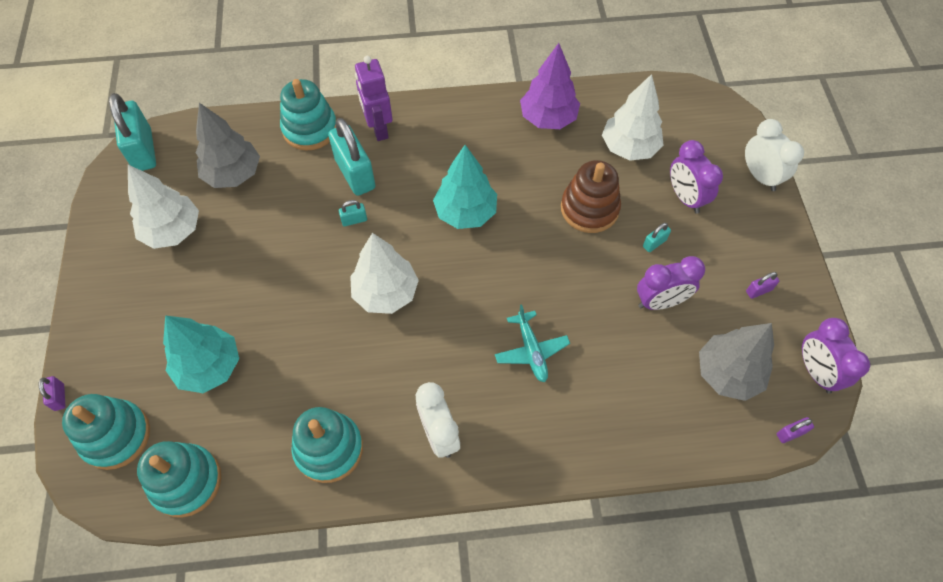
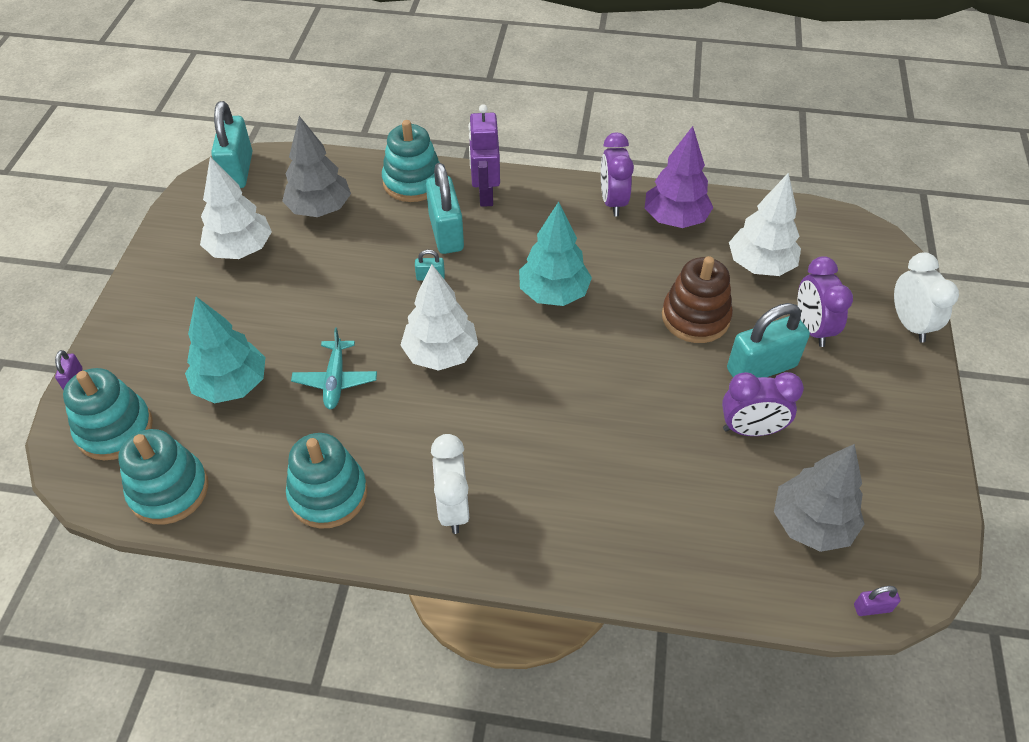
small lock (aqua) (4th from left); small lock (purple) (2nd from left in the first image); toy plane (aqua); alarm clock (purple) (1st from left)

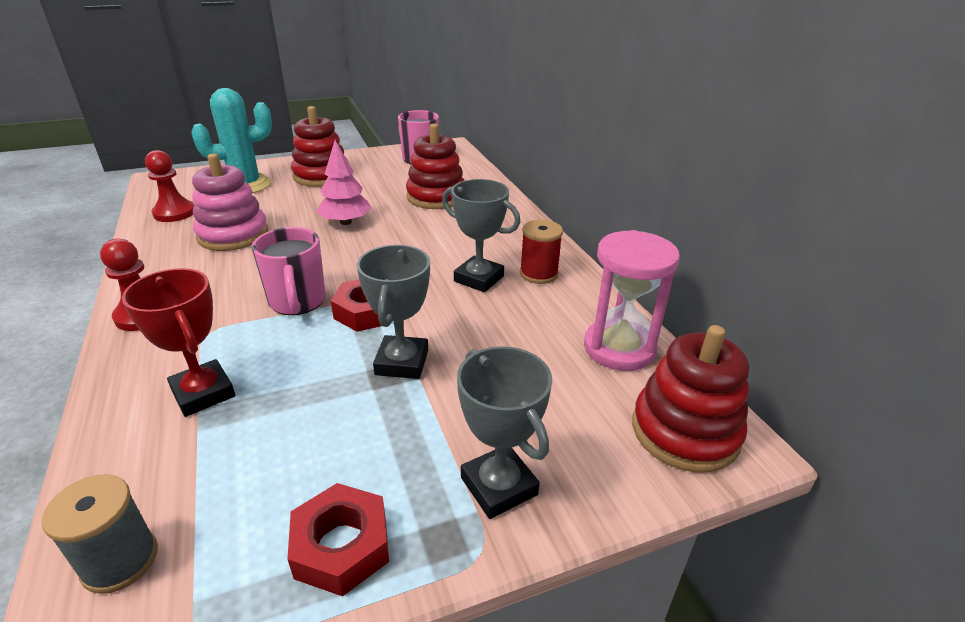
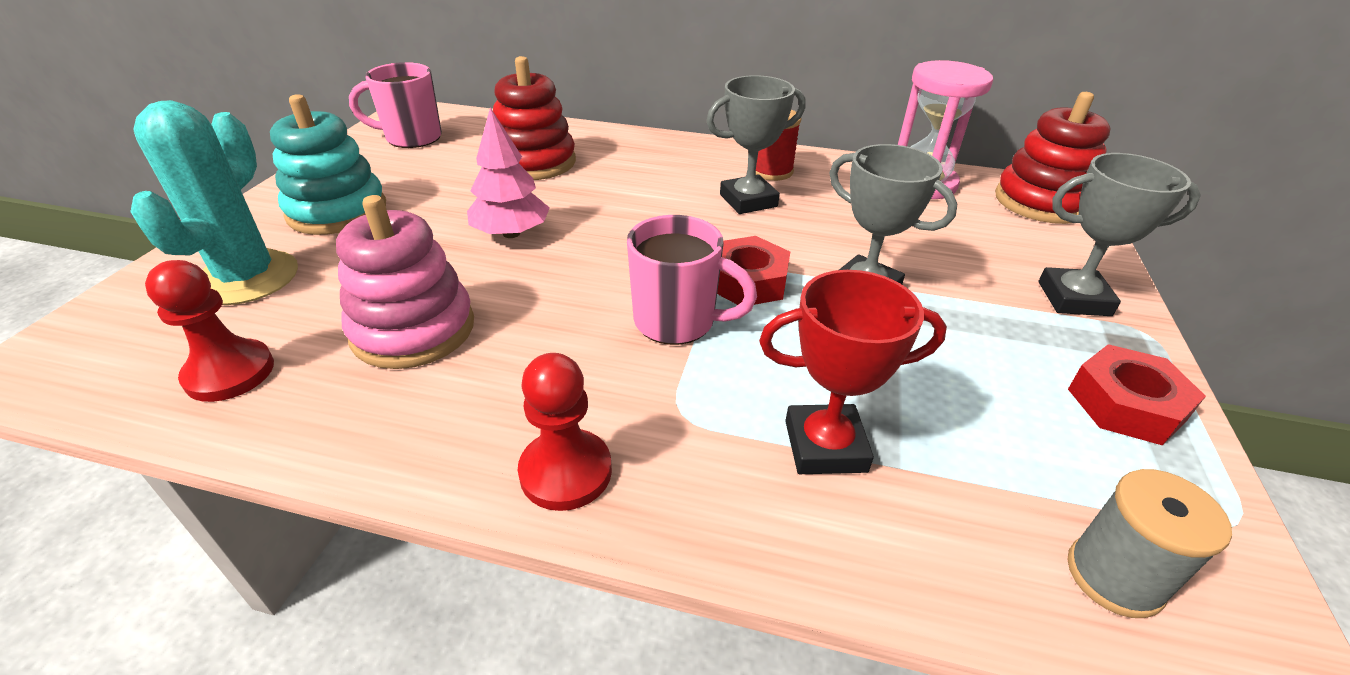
ring stacker (aqua)

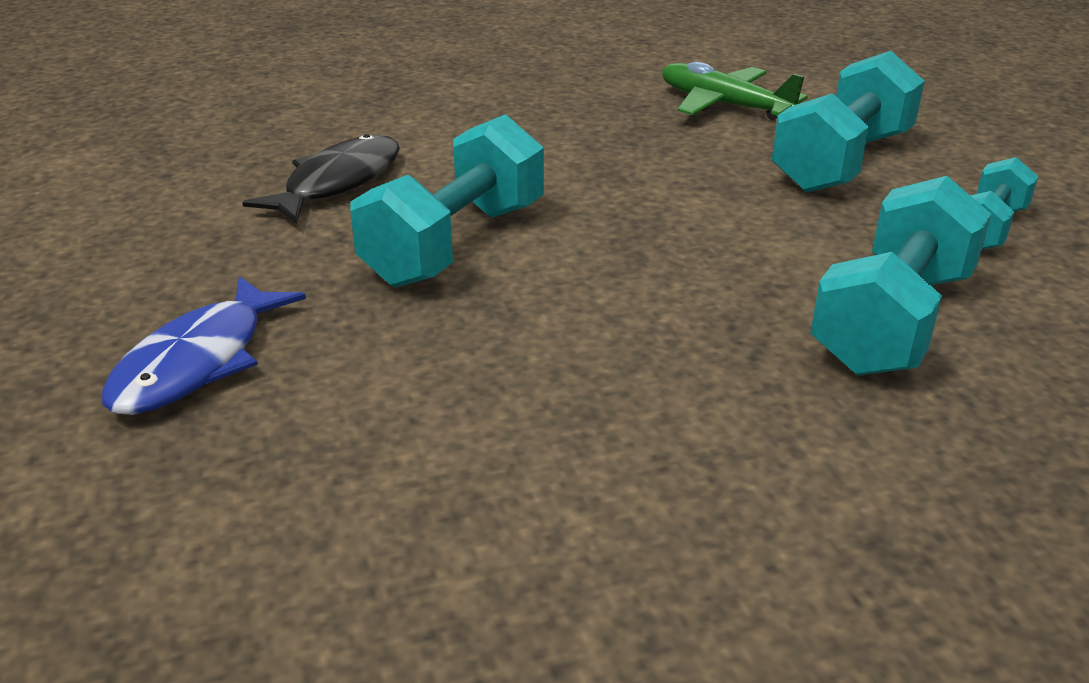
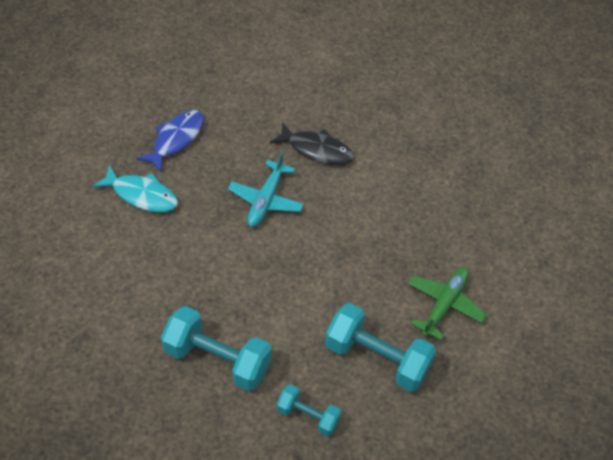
toy plane (aqua); fish figure (royal blue); fish figure (aqua)

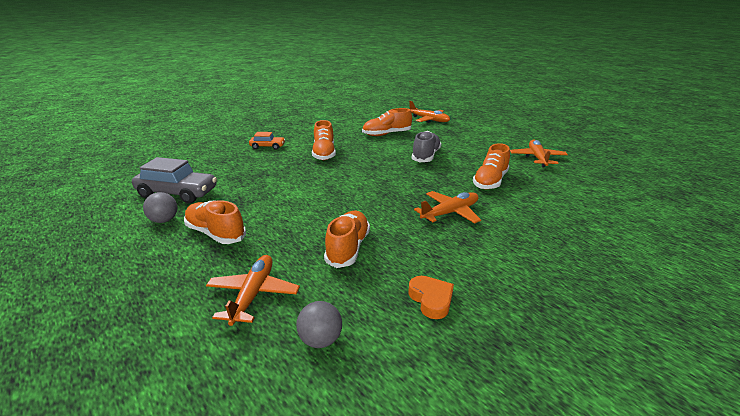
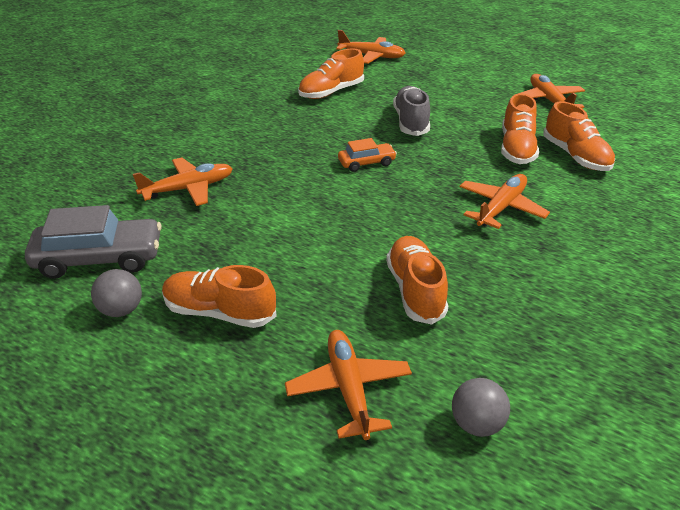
lace-up shoe (orange) (5th from left); automobile (orange); love heart (orange); toy plane (orange) (1st from left)

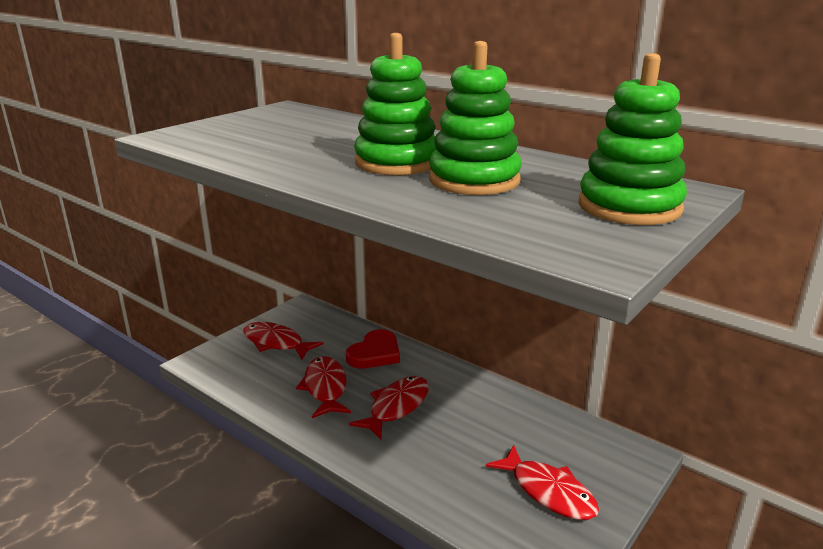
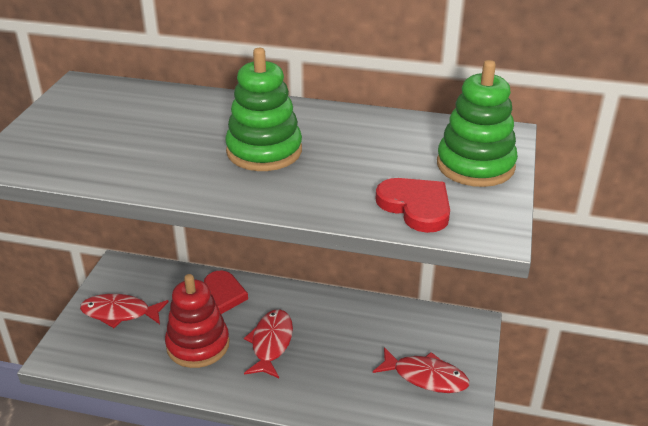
ring stacker (green) (2nd from left in the first image); ring stacker (crimson); love heart (crimson) (2nd from left)

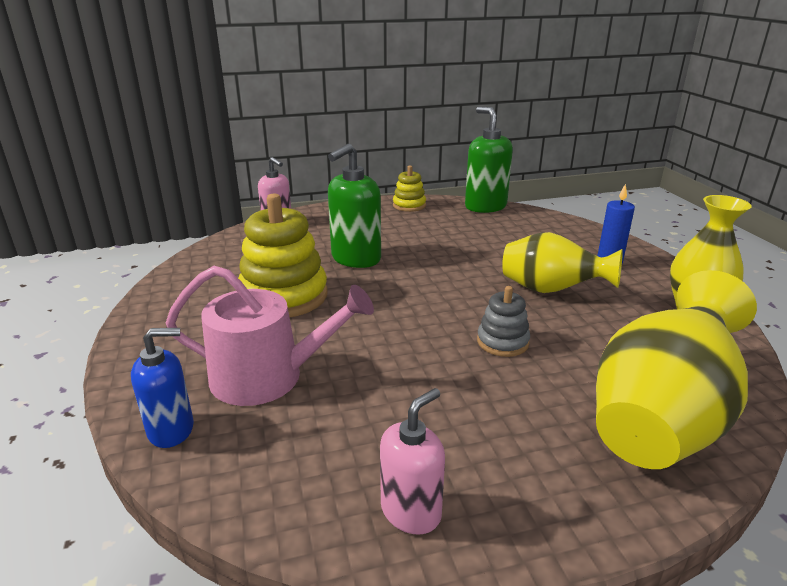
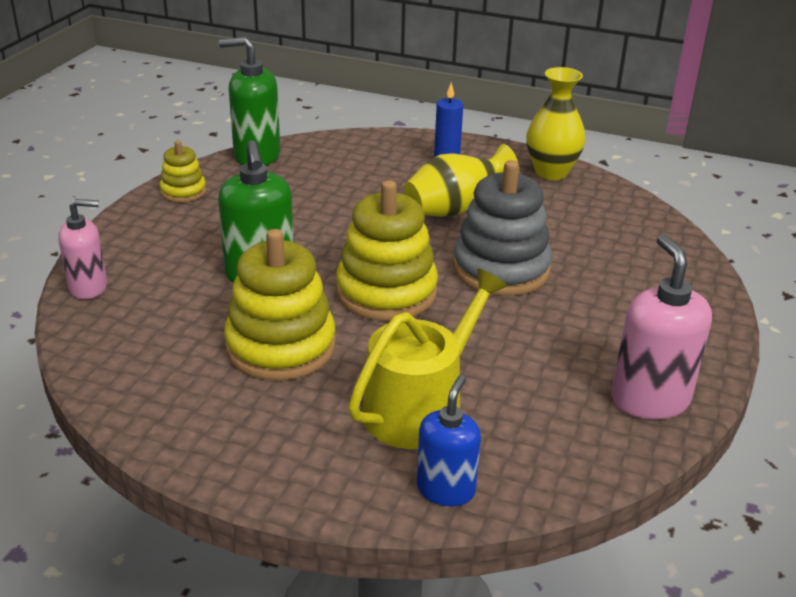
watering pot (bright yellow); tall vase (bright yellow) (2nd from left in the first image); ring stacker (grey); pump bottle (rosy) (2nd from left); ring stacker (bright yellow) (3rd from left)

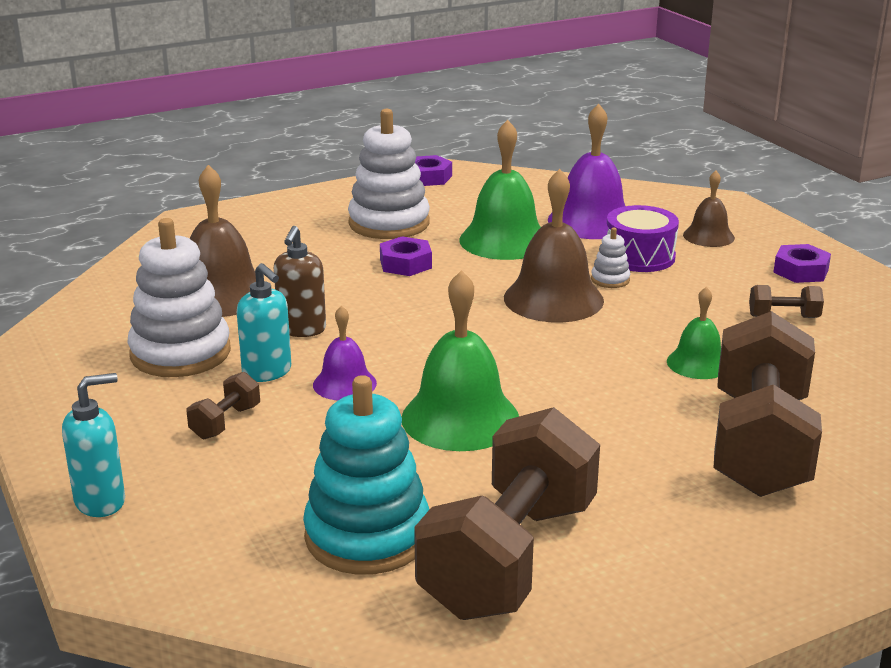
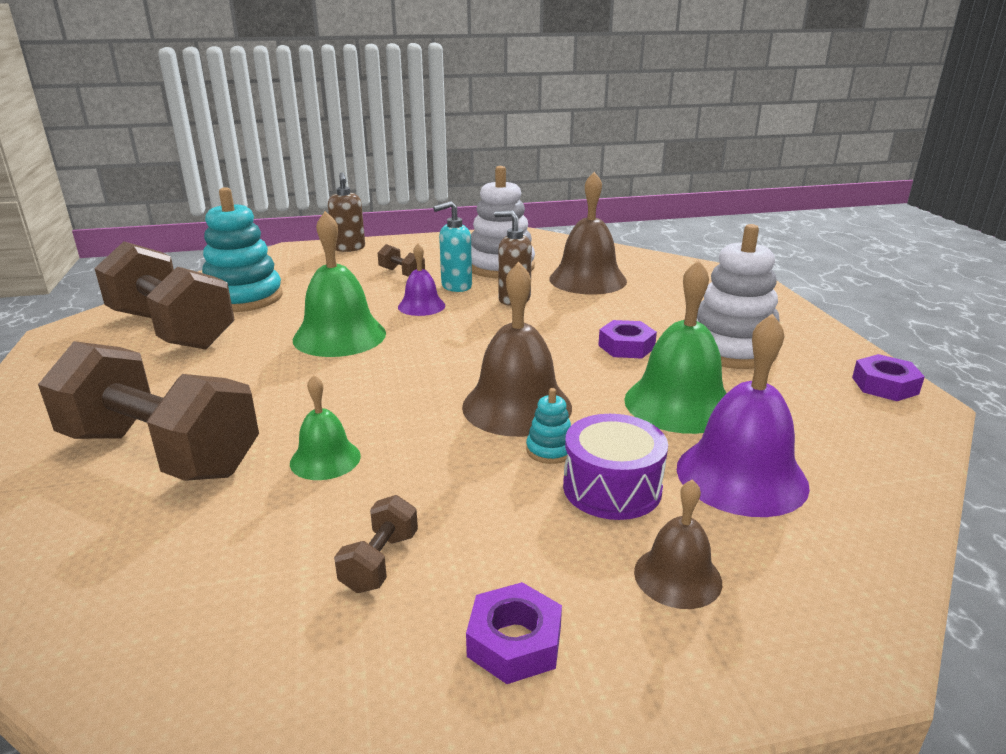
ring stacker (aqua) (2nd from left); pump bottle (russet) (1st from left)

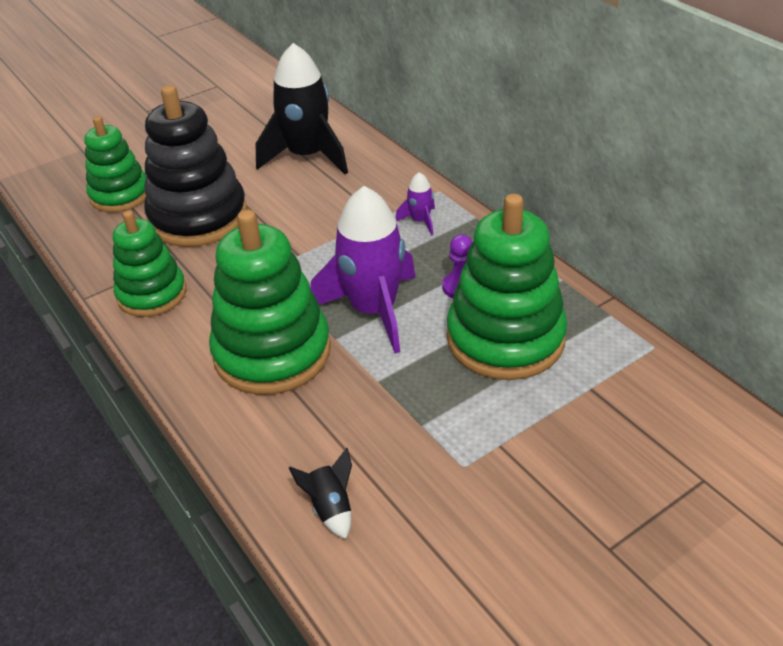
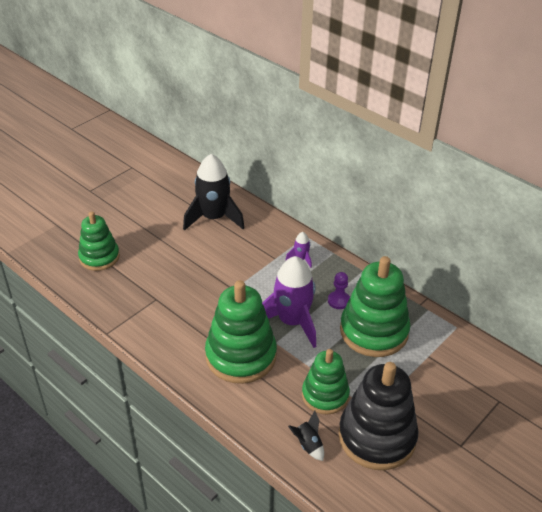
ring stacker (black); ring stacker (green) (3rd from left)

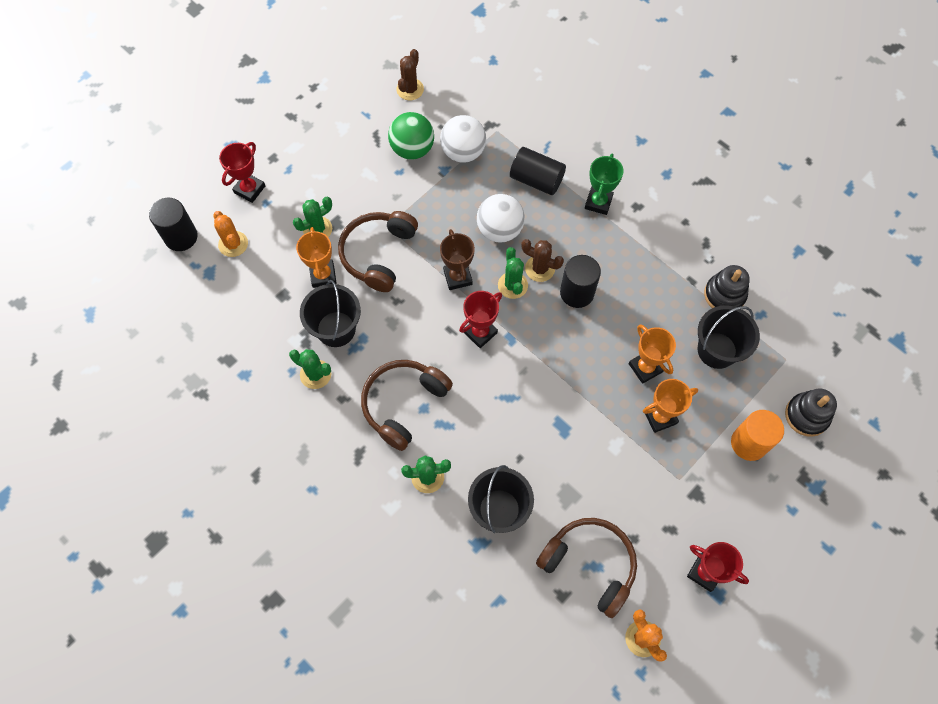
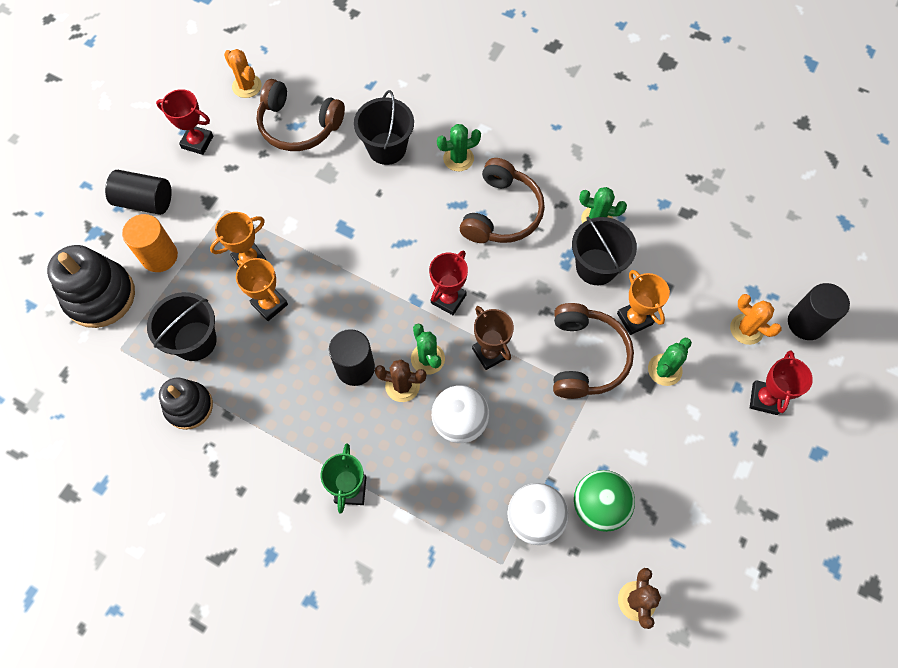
solid cylinder (black) (1st from left); ring stacker (black) (1st from left)

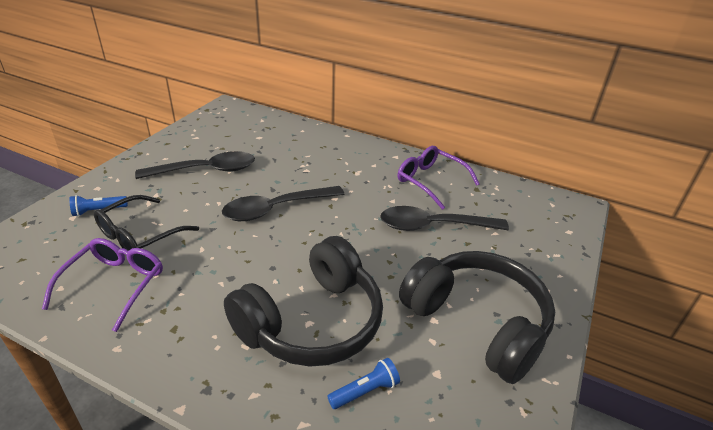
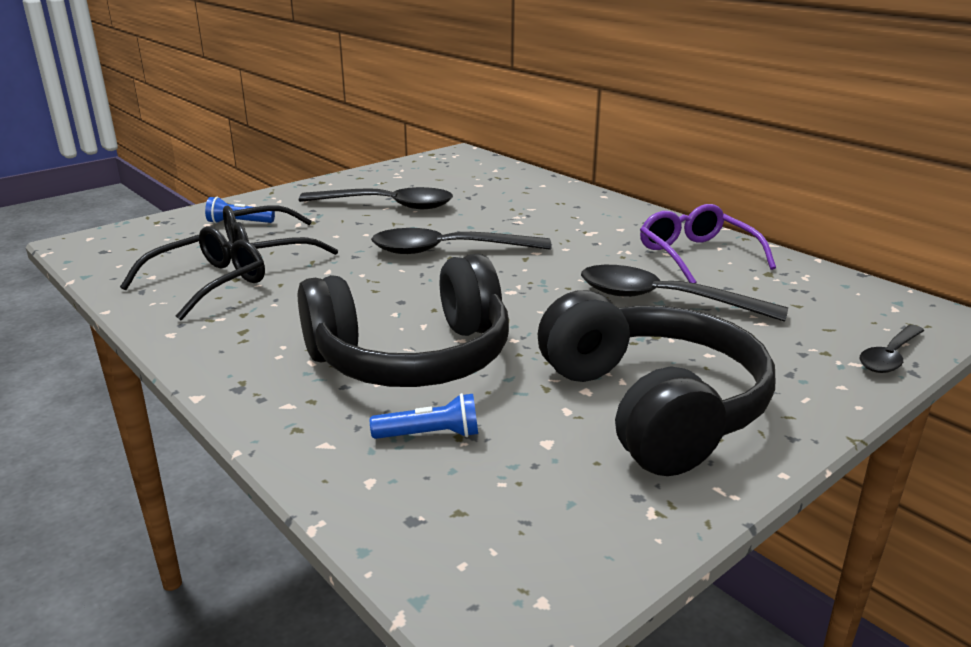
spectacles (black) (1st from left); teaspoon (black) (4th from left)

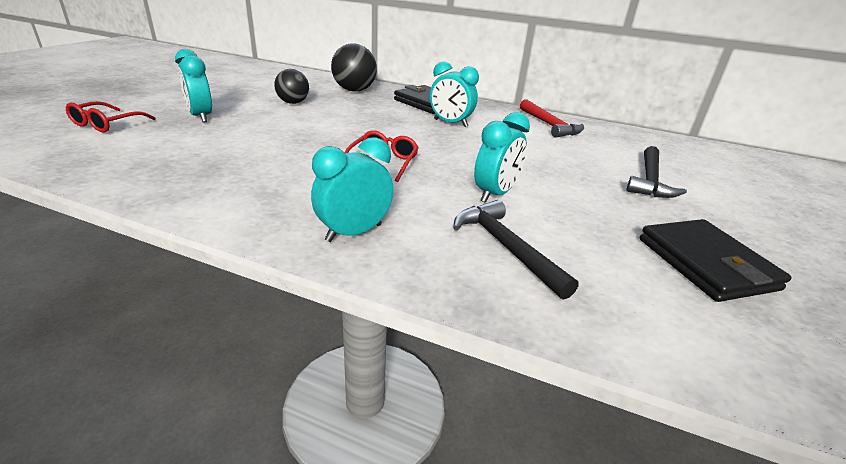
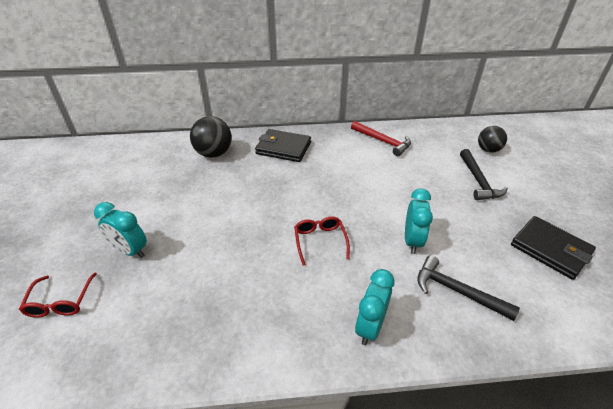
alarm clock (aqua) (3rd from left in the first image); sphere (black) (2nd from left)

